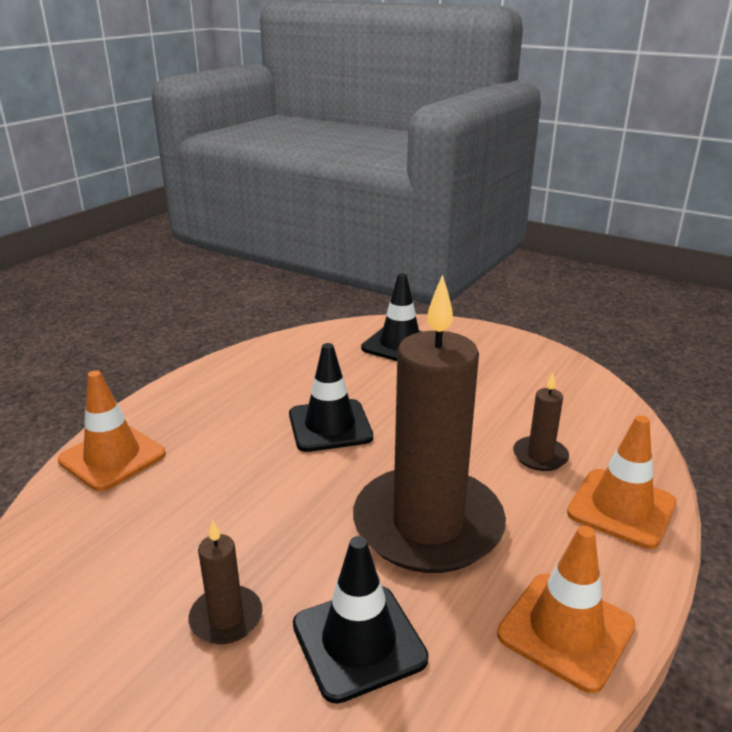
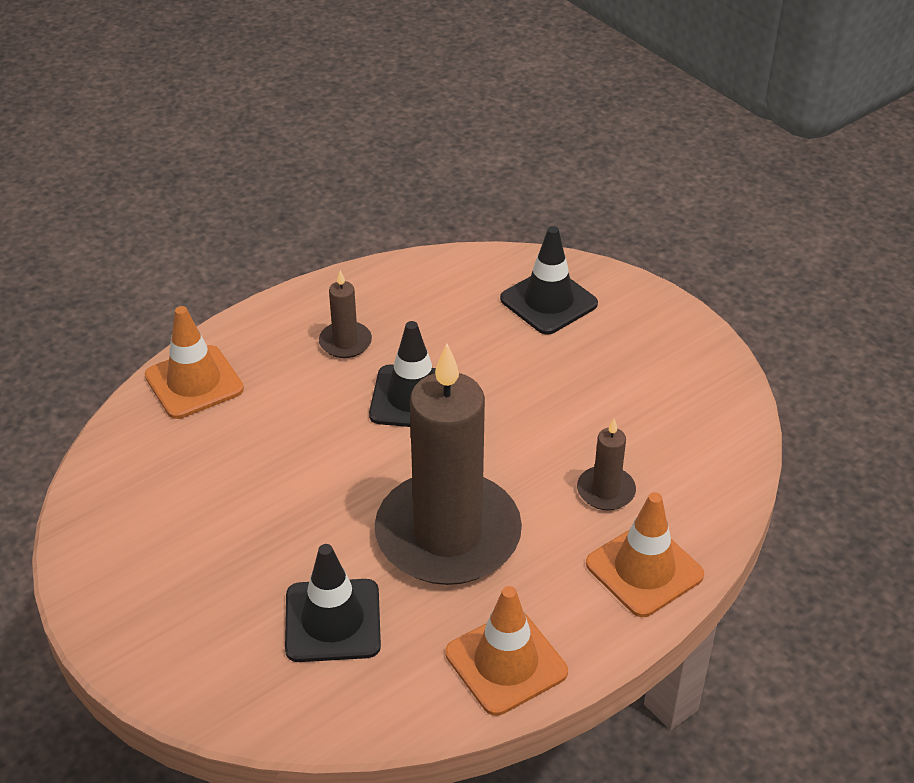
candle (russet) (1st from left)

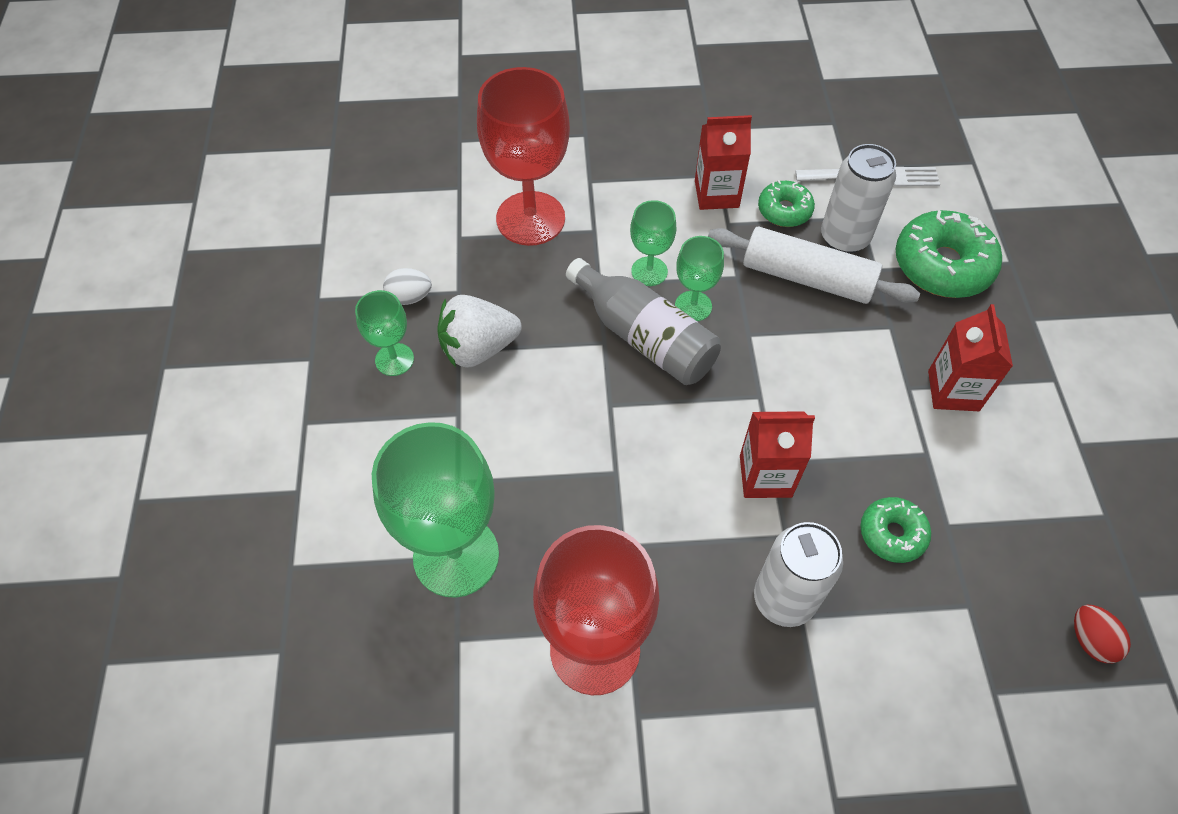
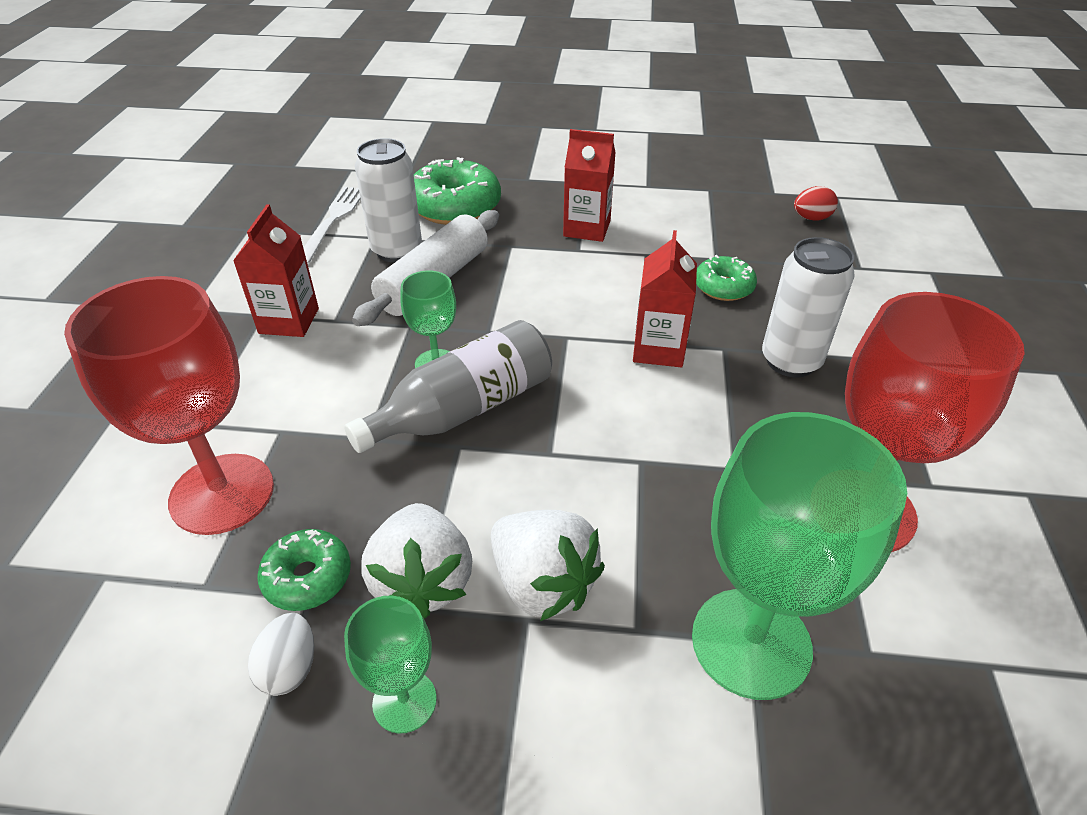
donut (green) (1st from left); wine glass (green) (3rd from left in the first image); strawberry (snow-white) (2nd from left)

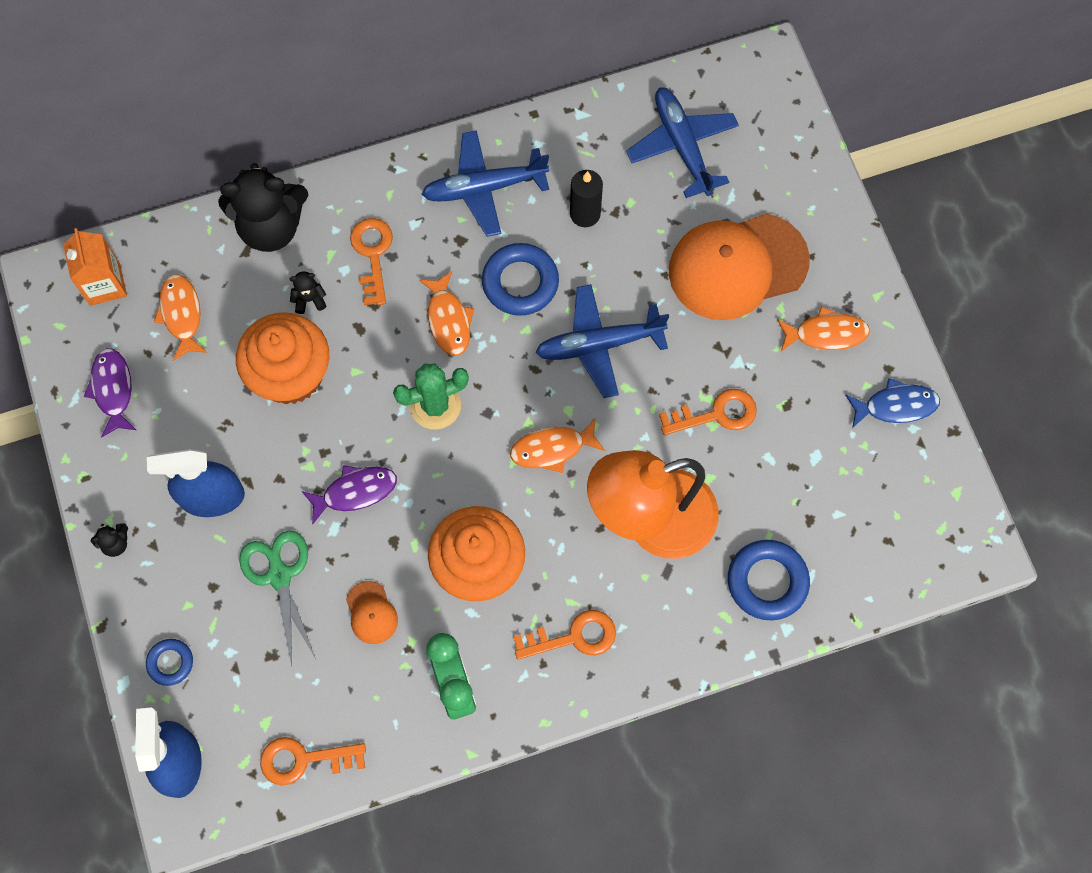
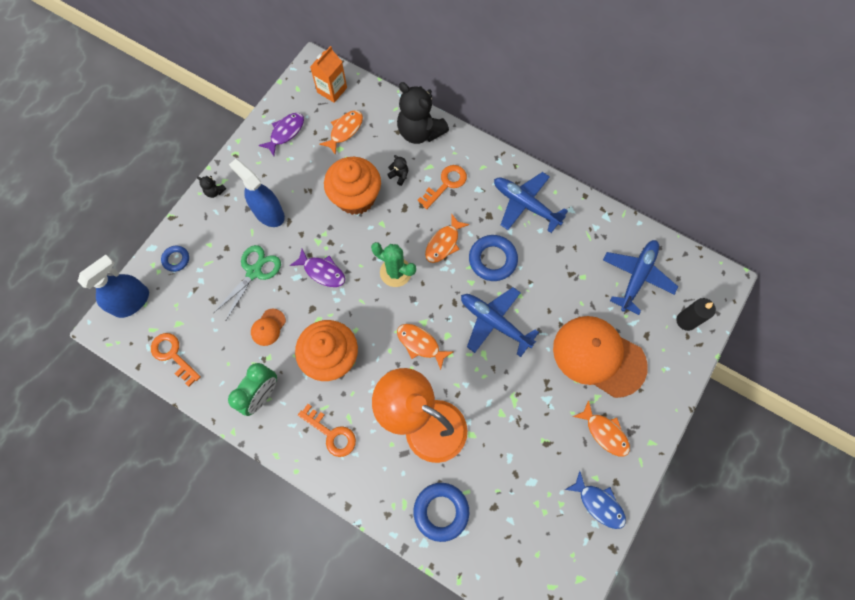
candle (black); key (orange) (4th from left in the first image)

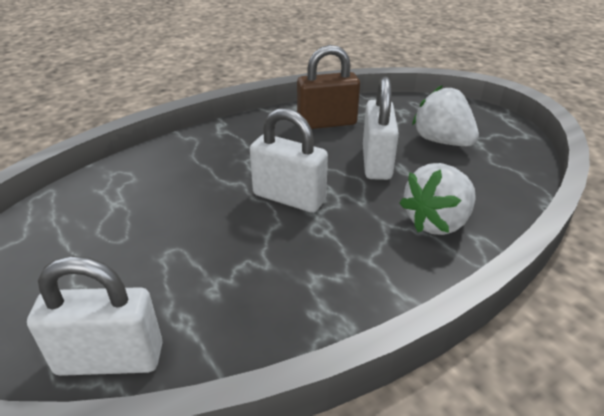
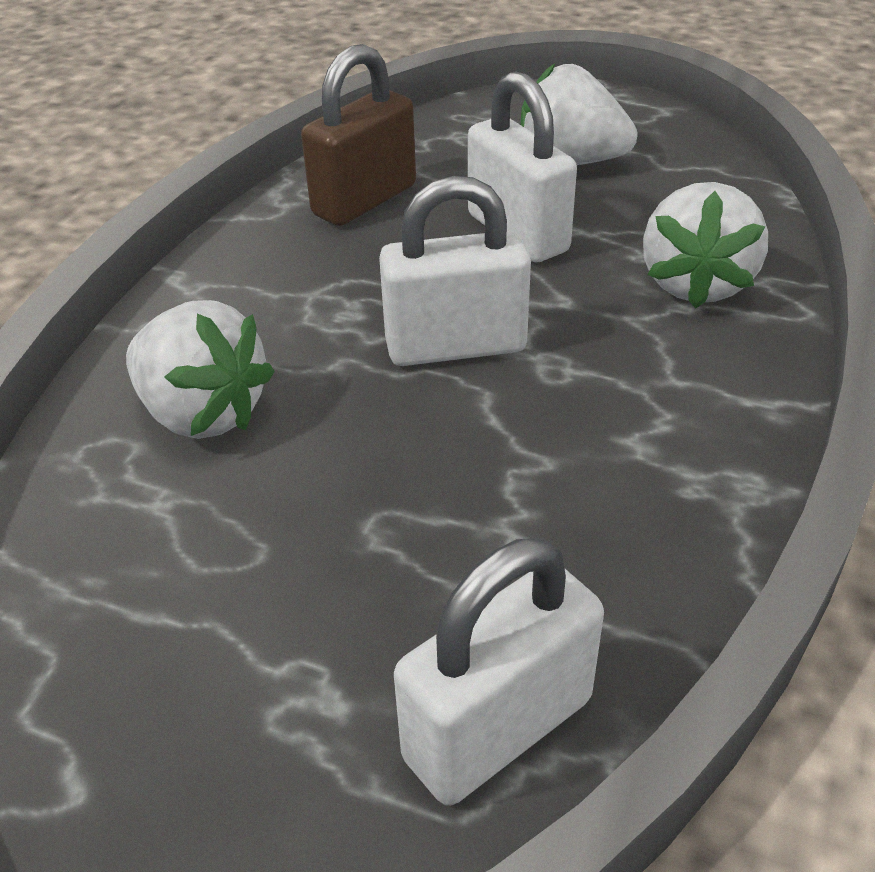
strawberry (snow-white) (1st from left)

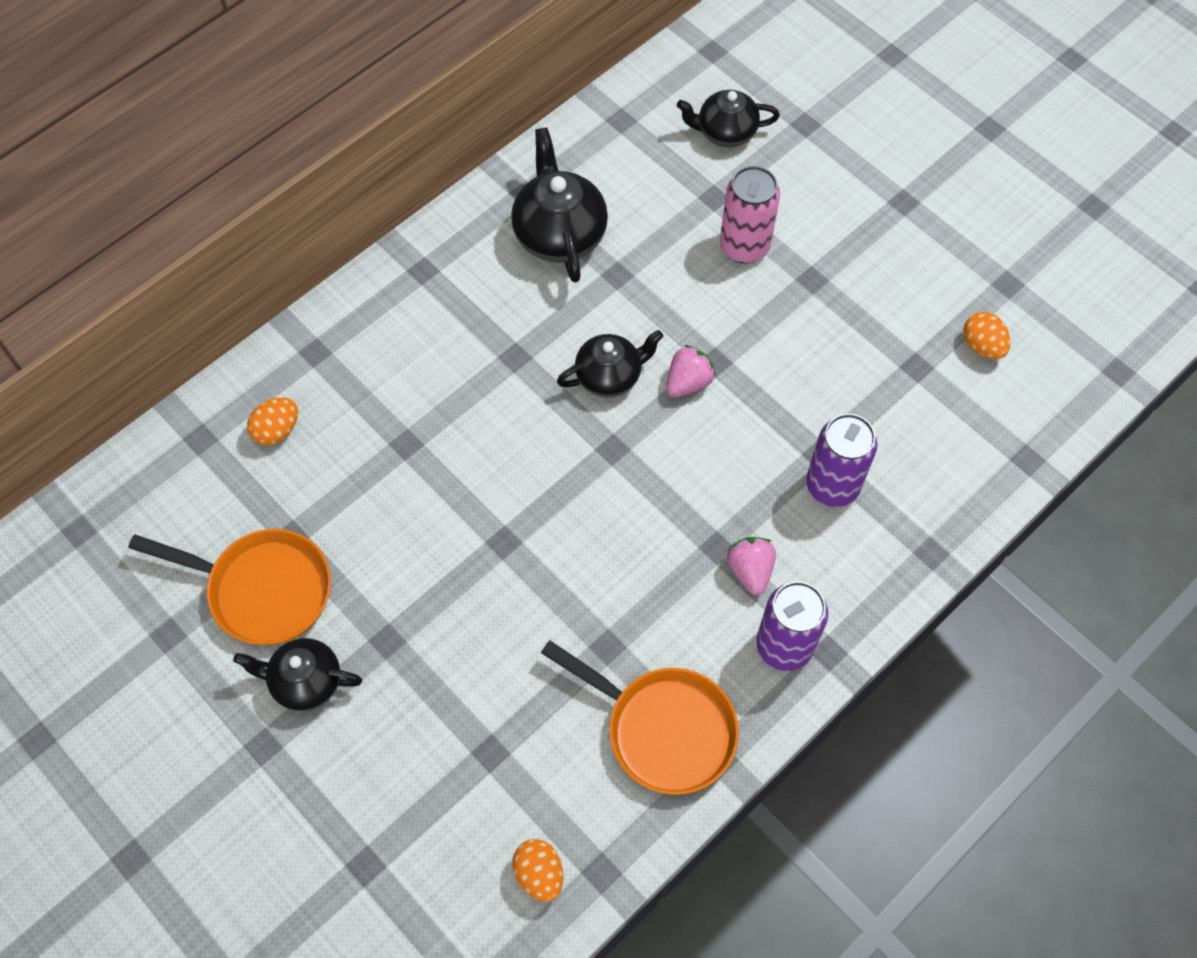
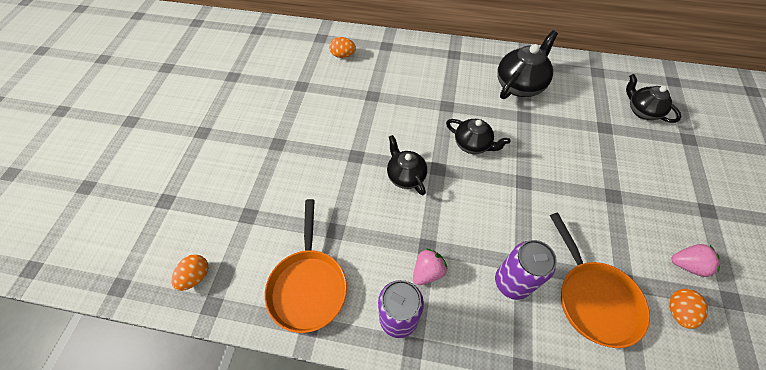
soda can (rosy); strawberry (rosy) (2nd from left); pan (orange) (2nd from left); tea pot (black) (1st from left)

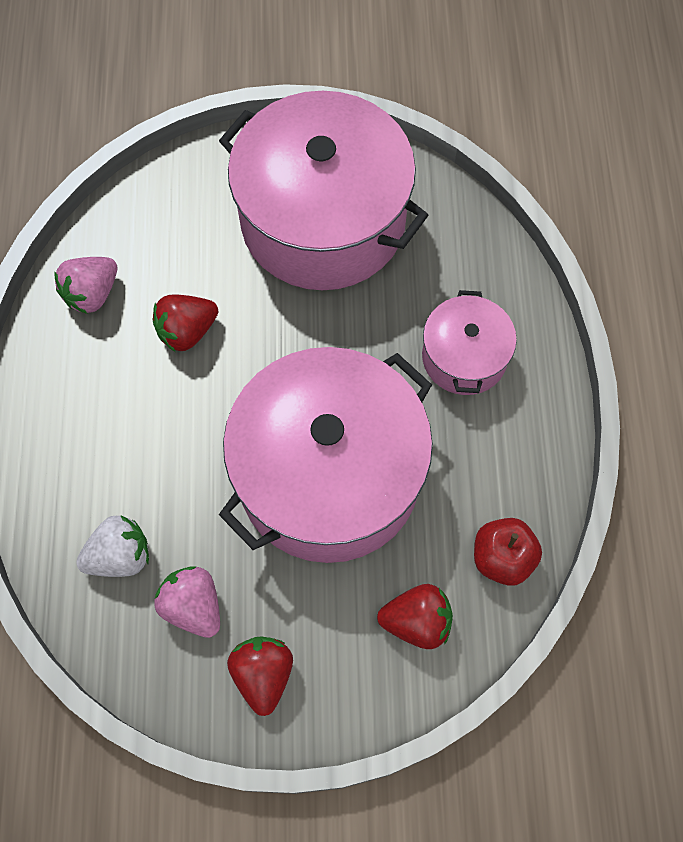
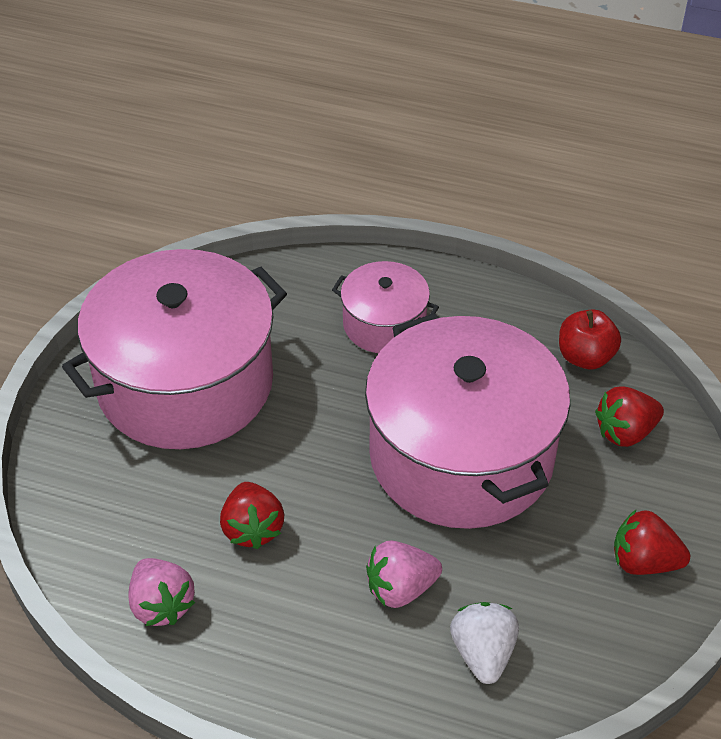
strawberry (rosy) (2nd from left); strawberry (crimson) (2nd from left)

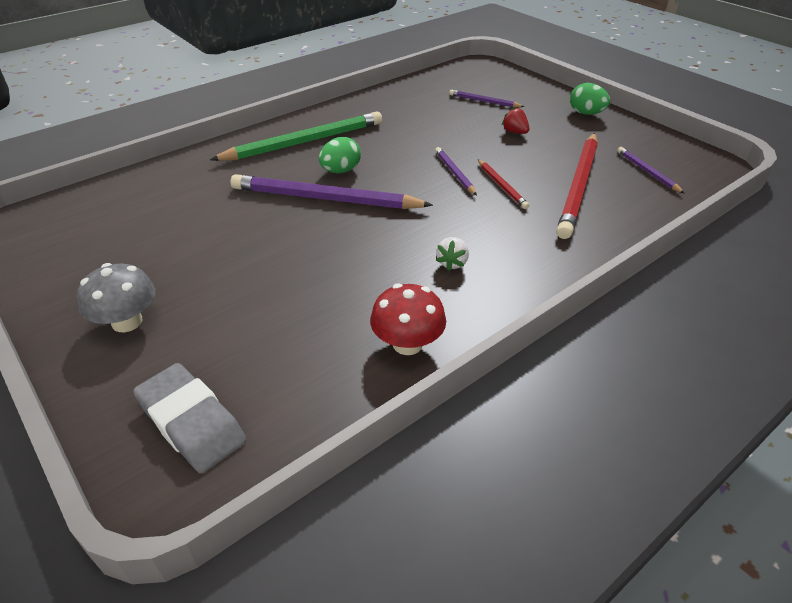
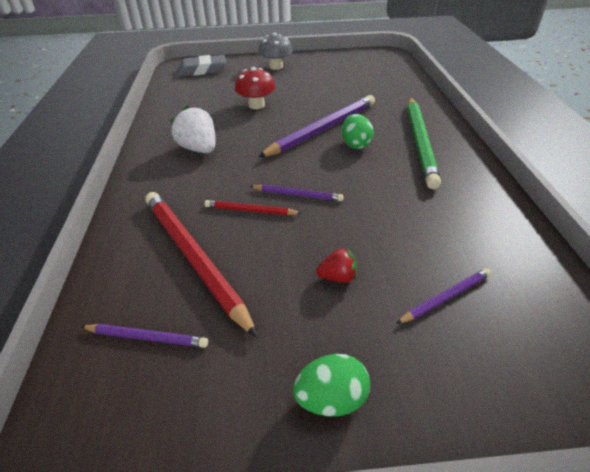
strawberry (snow-white); fungus (crimson)

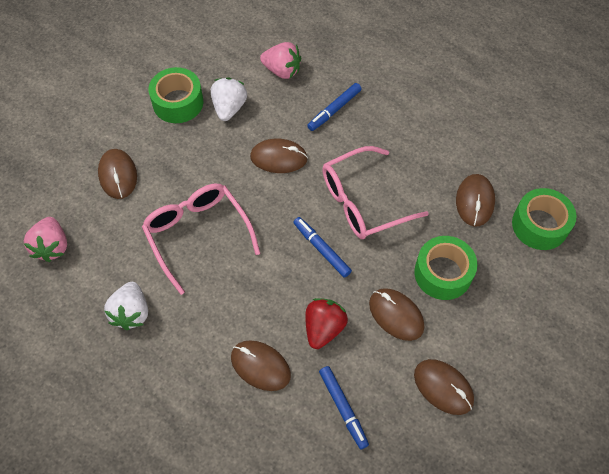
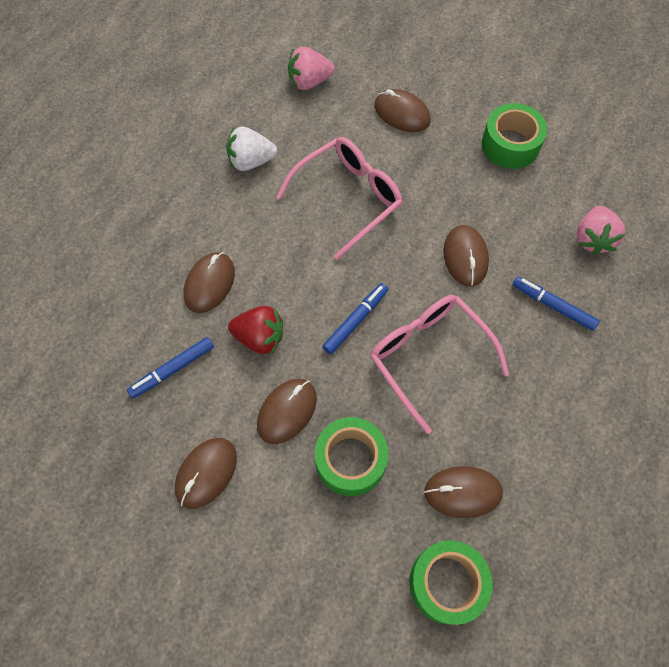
strawberry (snow-white) (2nd from left in the first image); computer mouse (russet) (4th from left)

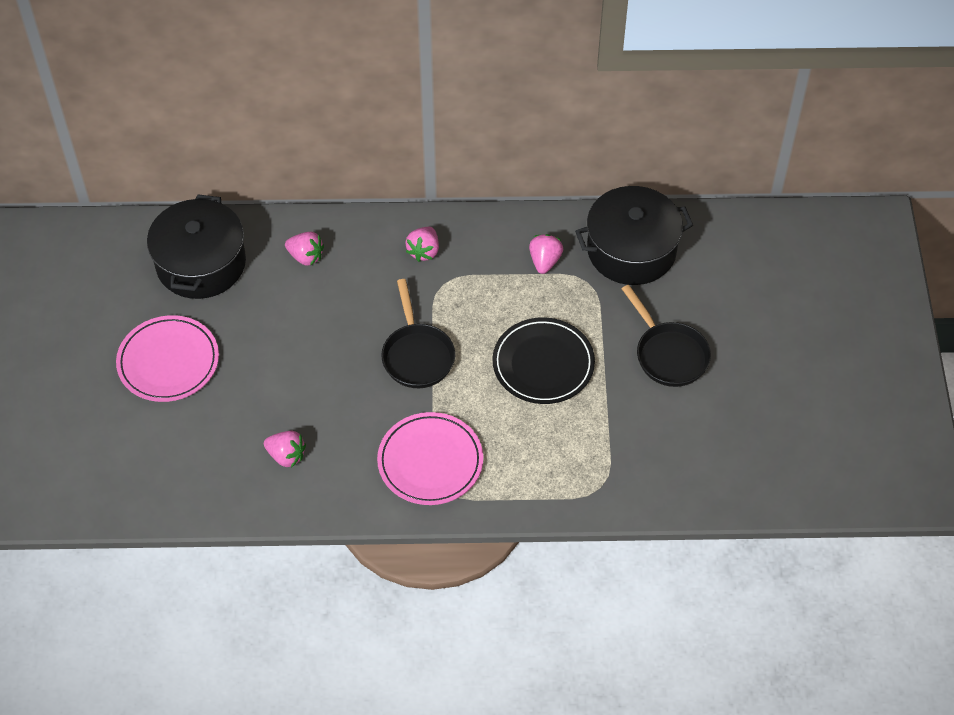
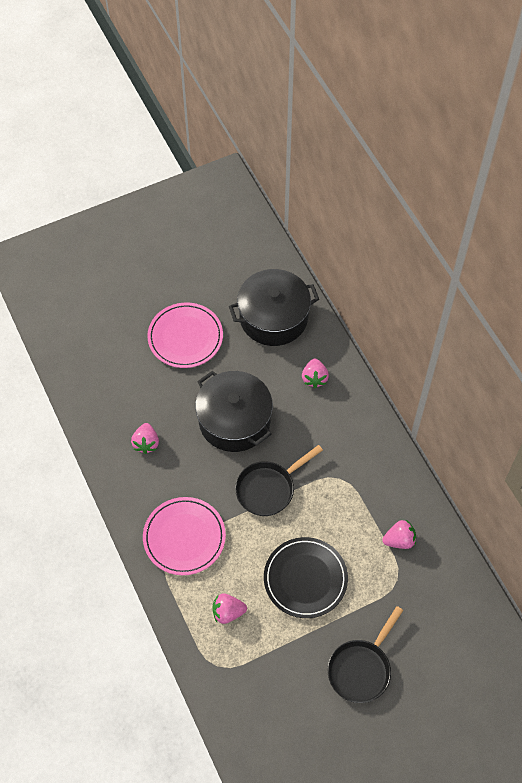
stockpot (black) (1st from left); strawberry (rosy) (2nd from left)

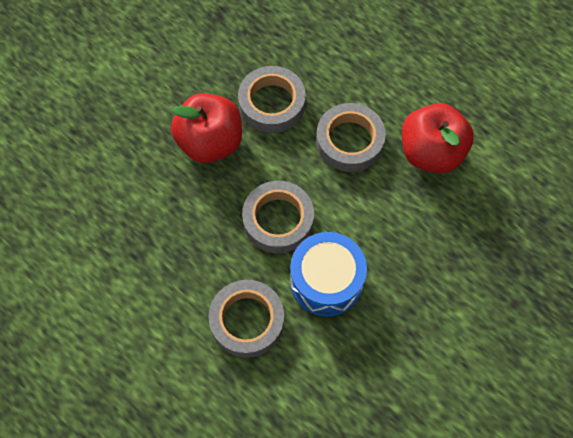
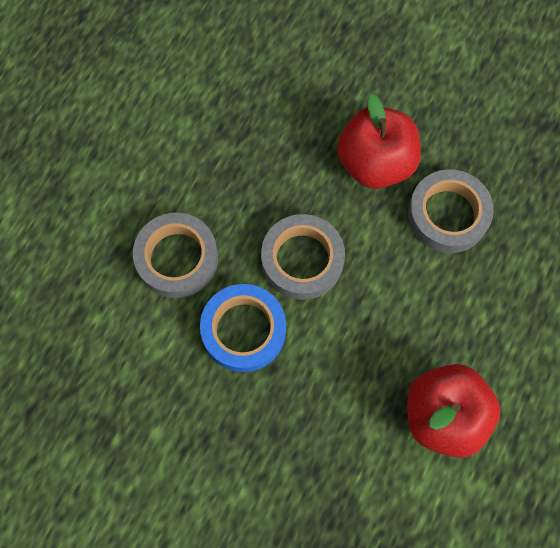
tape (grey) (4th from left in the first image); tape (royal blue)

